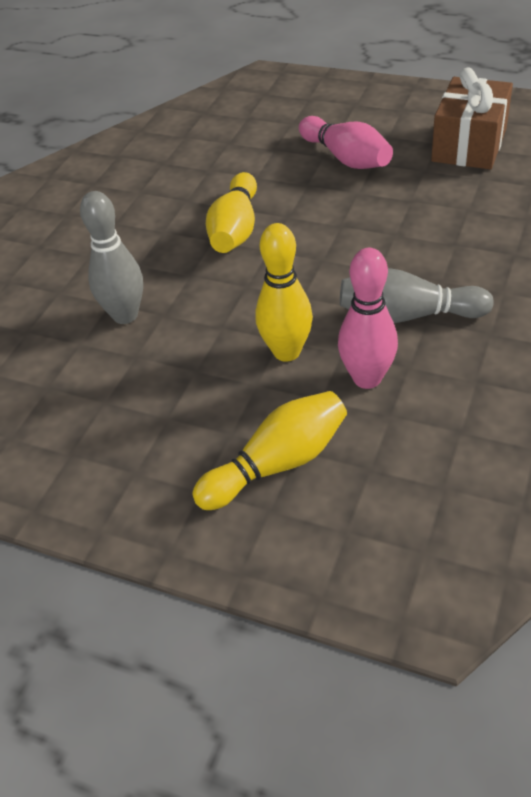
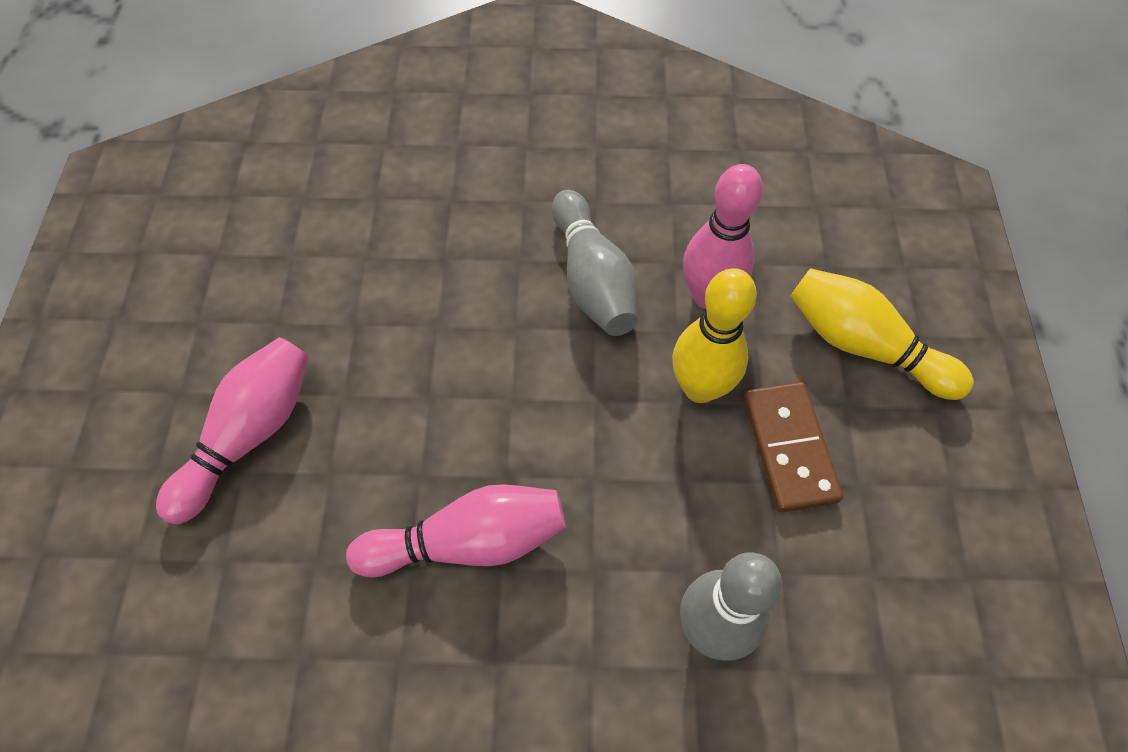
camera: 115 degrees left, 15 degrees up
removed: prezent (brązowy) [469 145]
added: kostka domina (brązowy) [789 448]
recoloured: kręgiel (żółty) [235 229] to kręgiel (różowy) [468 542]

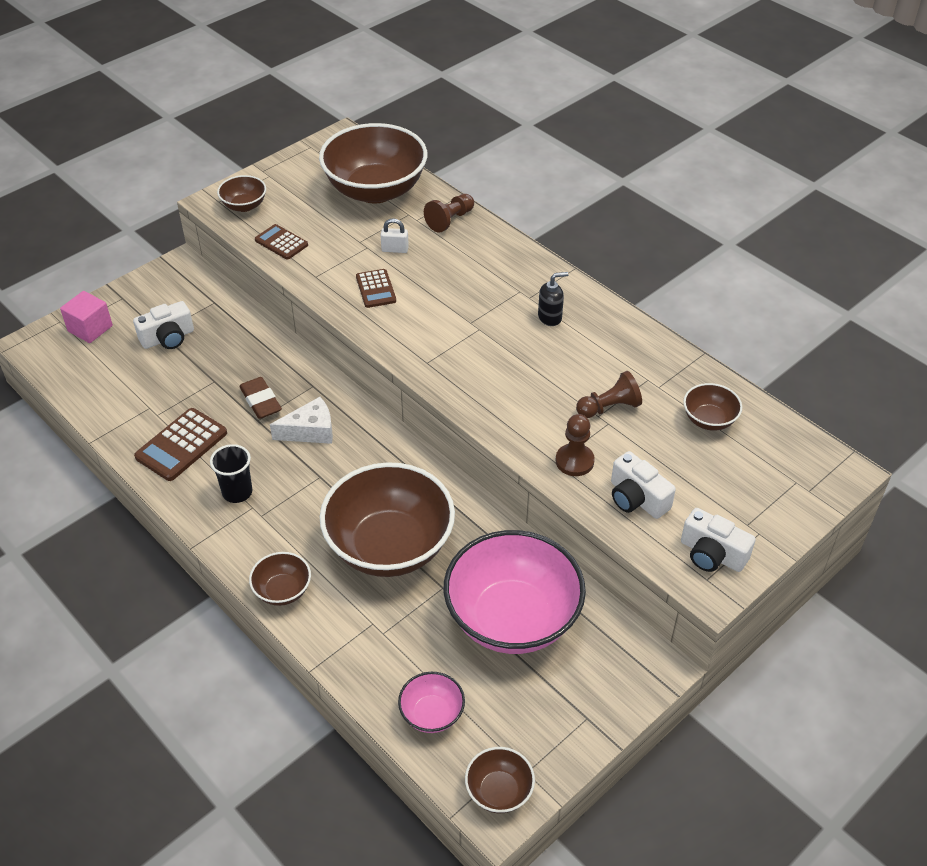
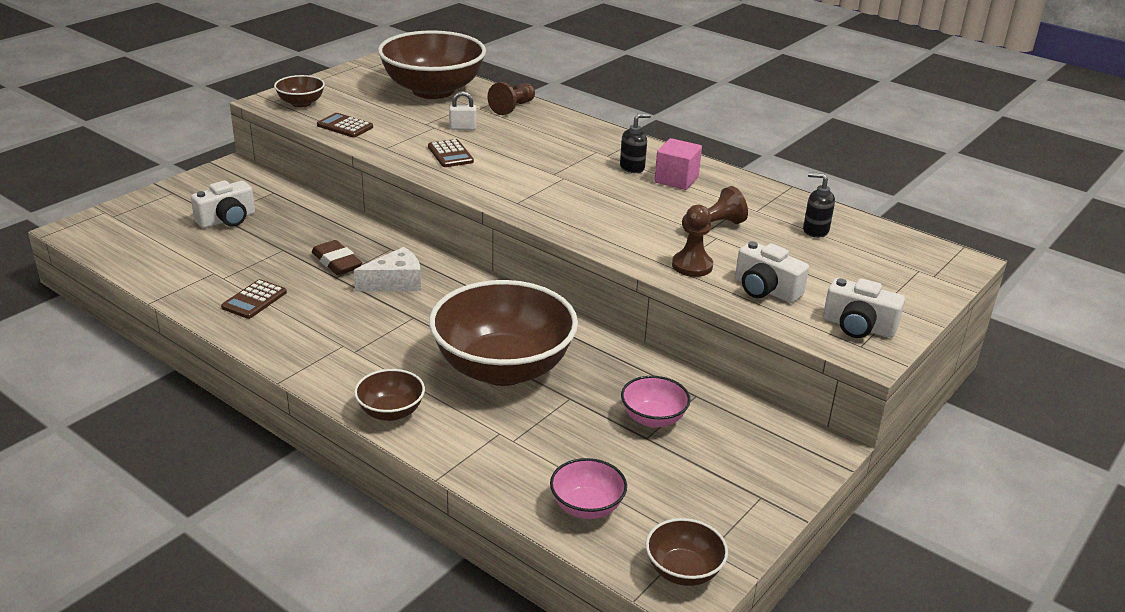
camera: 10 degrees left, 15 degrees down
removed: szklanka (czarny) [237 492]
moved: sześcian (różowy) [90 328] to [676 179]
replaced: miska (brązowy) [709 420] to dozownik mydła (czarny) [815 231]
resized: kalkulator (brązowy) [181 445] = [254 300] x0.64; miska (różowy) [512 618] = [653 418] x0.45

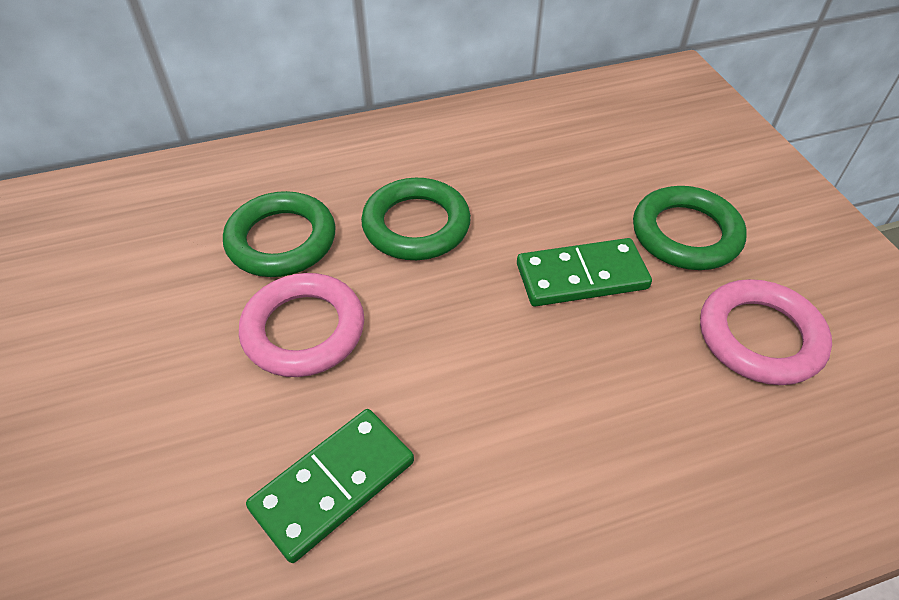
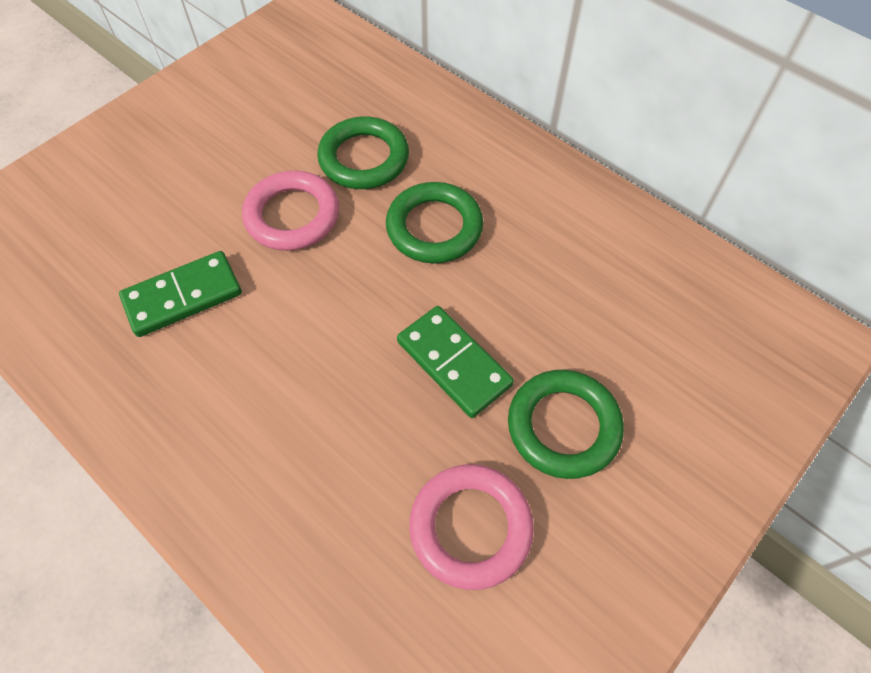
camera: 60 degrees right, 10 degrees up
turned: kostka domina (zielony) [334 485] = [183 296] 45 degrees counterclockwise

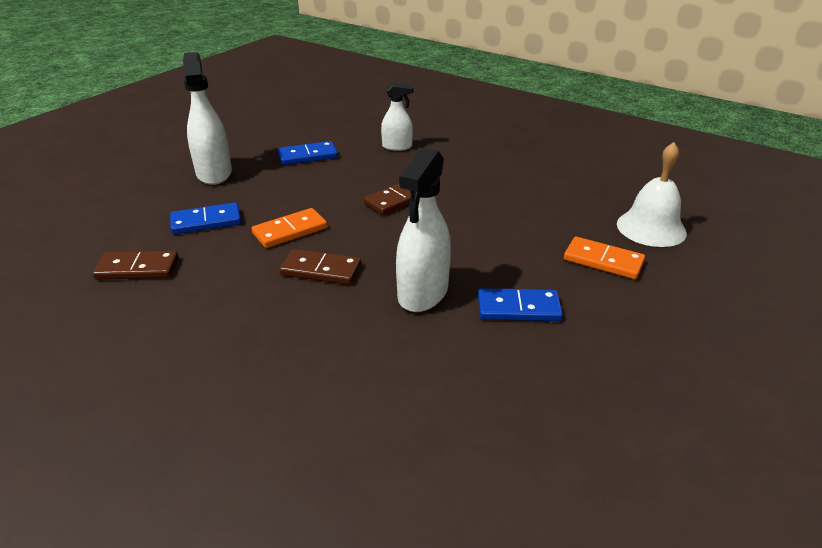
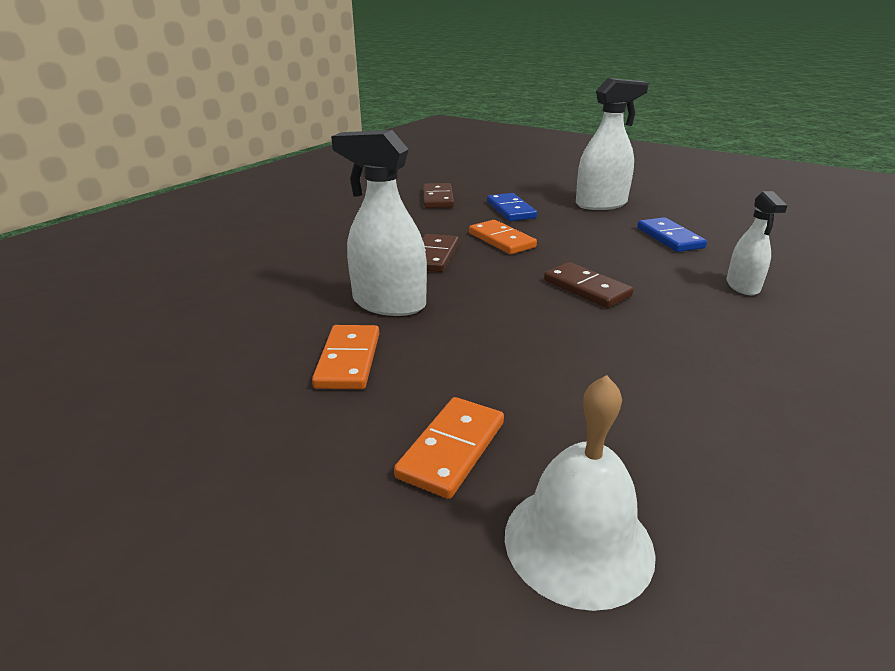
camera: 90 degrees right, 5 degrees down
recoloured: kostka domina (niebieski) [518 308] to kostka domina (pomarańczowy) [348 360]

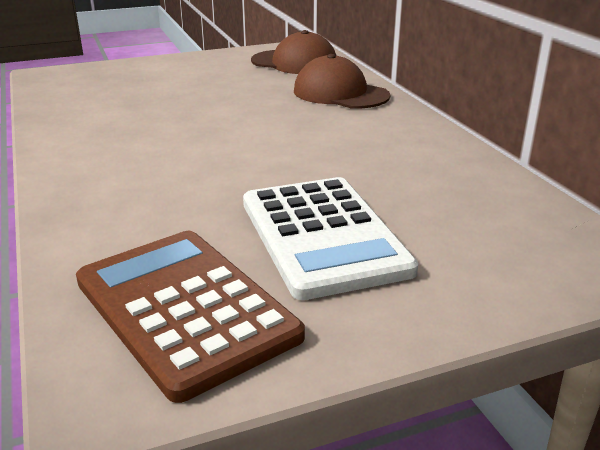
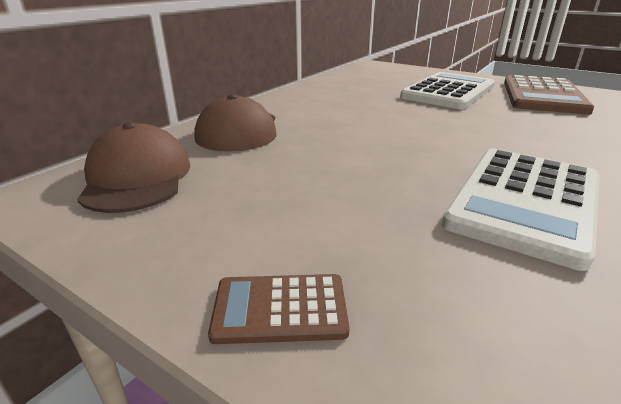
camera: 125 degrees left, 0 degrees up
added: kalkulator (brązowy) [280 309]; kalkulator (biały) [525 202]

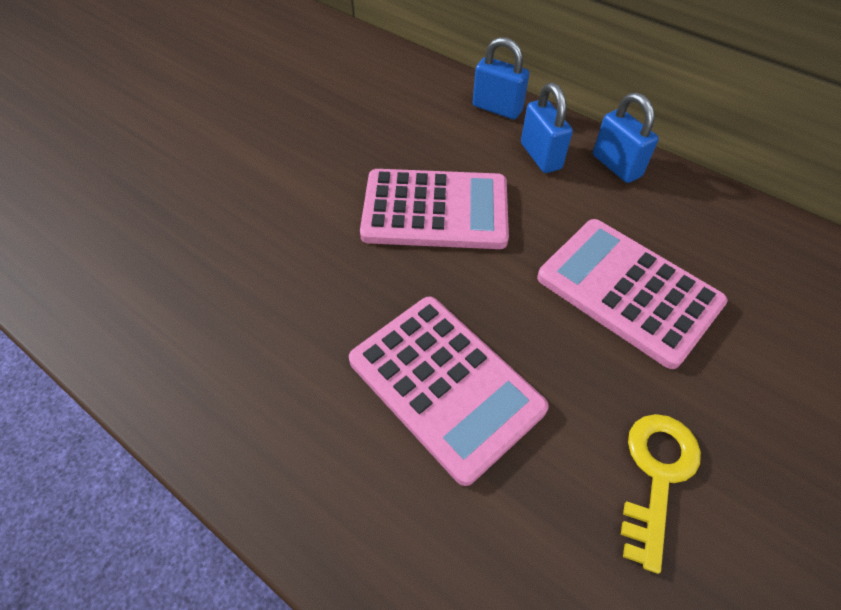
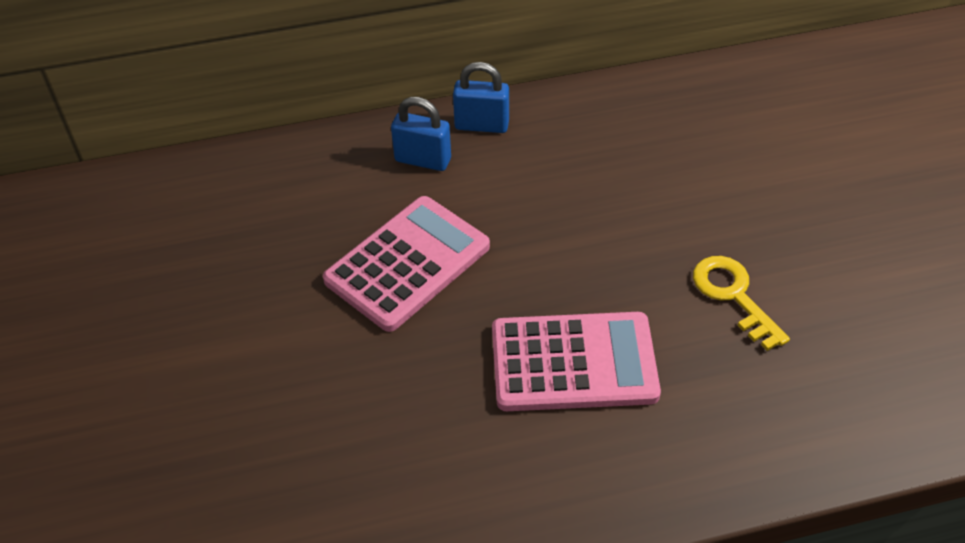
camera: 50 degrees left, 5 degrees down
removed: kłódka (niebieski) [497 108]; kalkulator (różowy) [628 290]

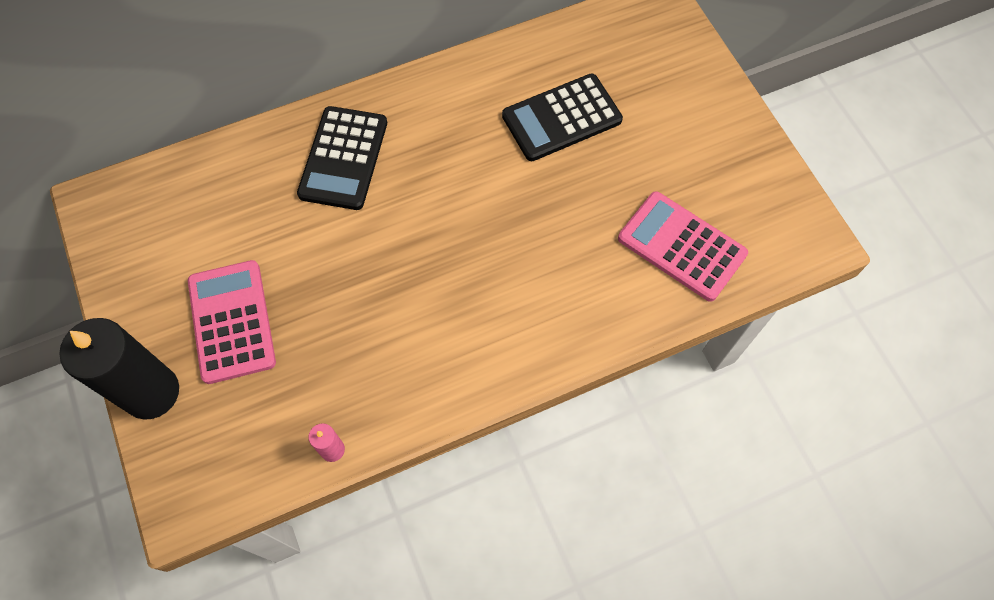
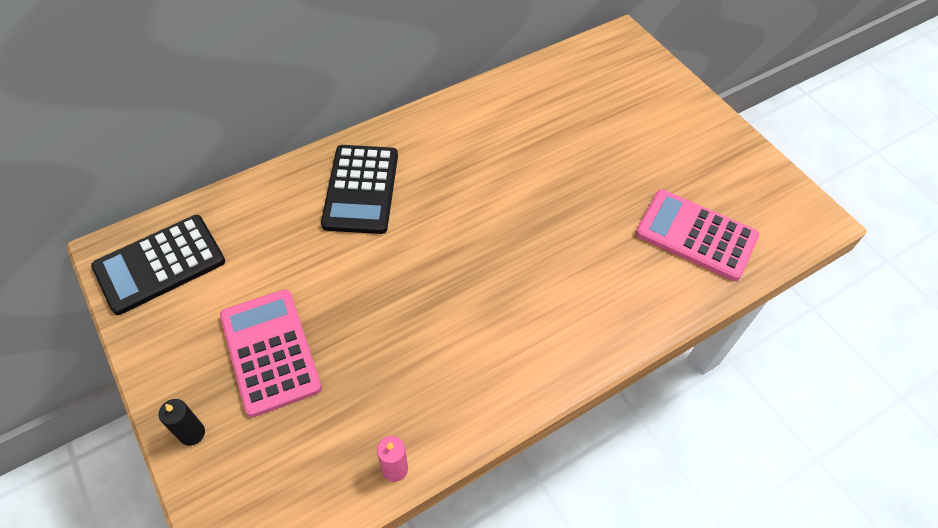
camera: 10 degrees left, 10 degrees down
moved: kalkulator (czarny) [562 118] to [160 264]
resized: świeca (czarny) [151 392] = [192 433] x0.42

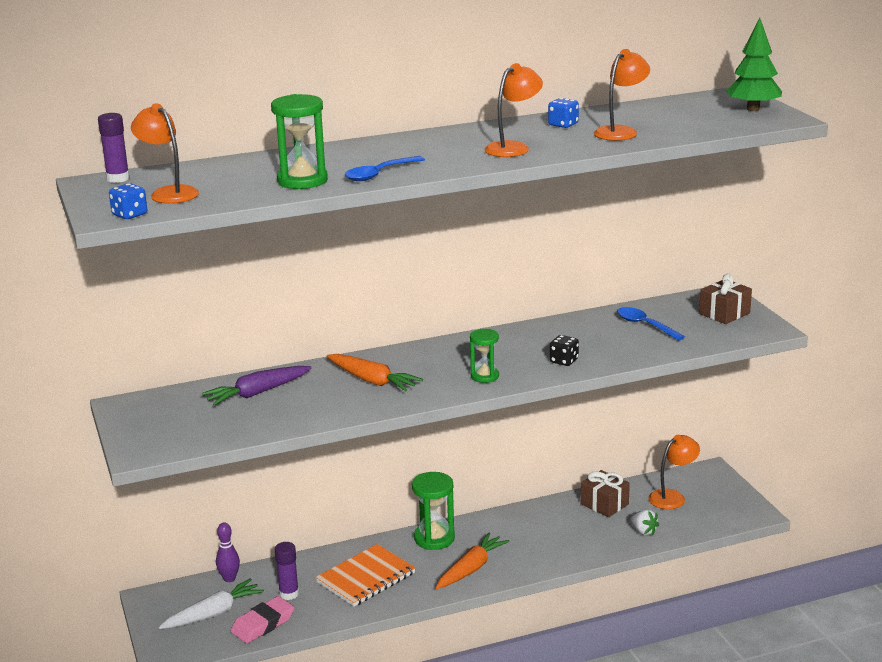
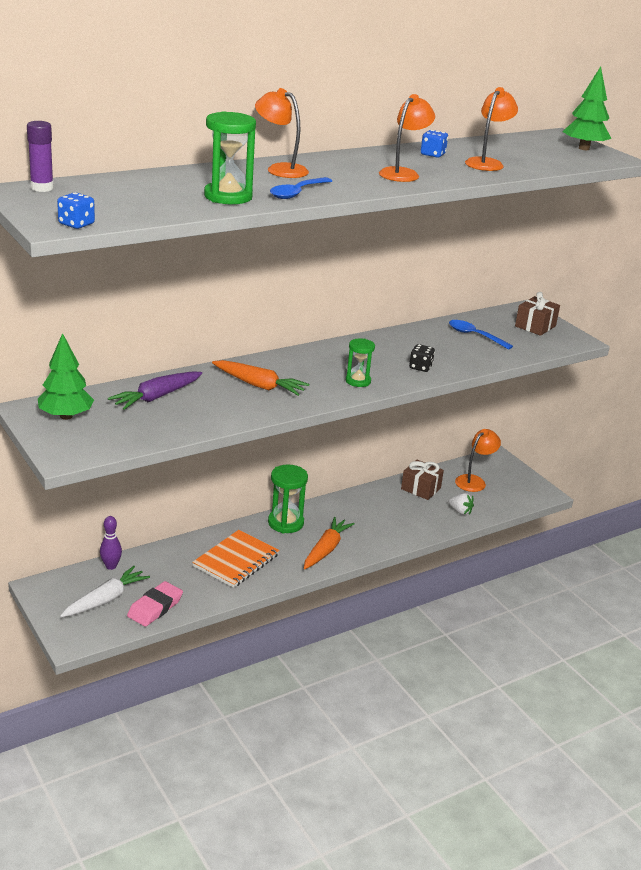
camera: 15 degrees left, 5 degrees up
removed: klej w sztyfcie (fioletowy) [289 594]
added: drzewko (zielony) [66 416]
moved: lampka (pomarańczowy) [169 193] to [280 169]

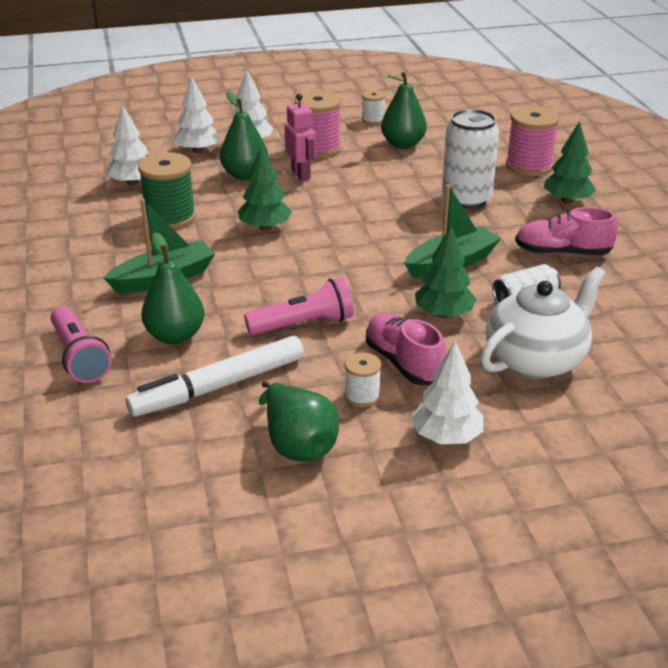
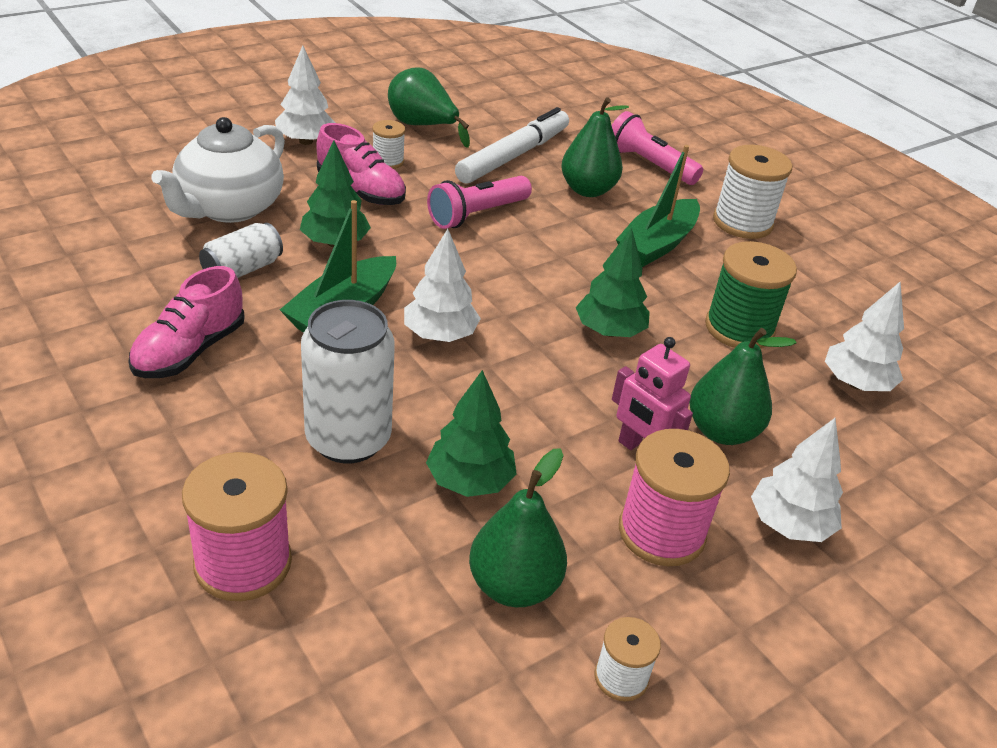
camera: 155 degrees right, 5 degrees up
added: szpulka (biały) [742 222]
moved: drzewko (biały) [198 150] to [440 335]; drzewko (zielony) [567 200] to [470 481]
turned: but (różowy) [562 253] = [190 351] 135 degrees clockwise

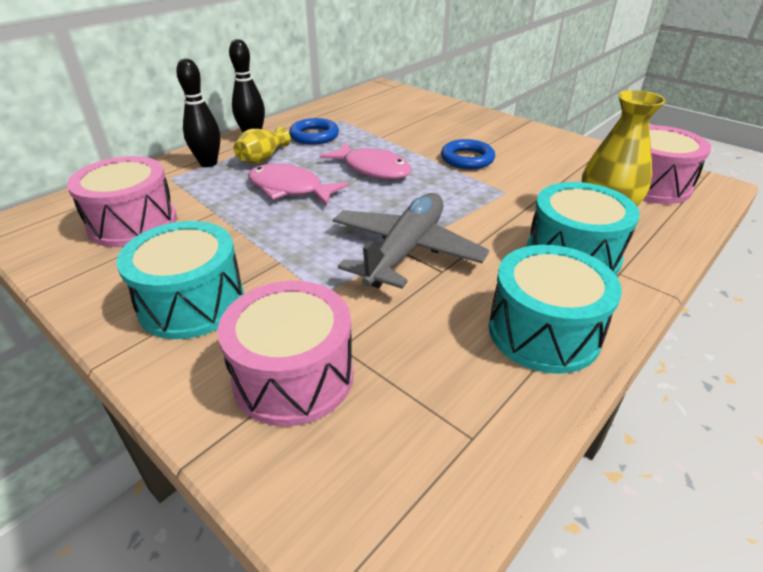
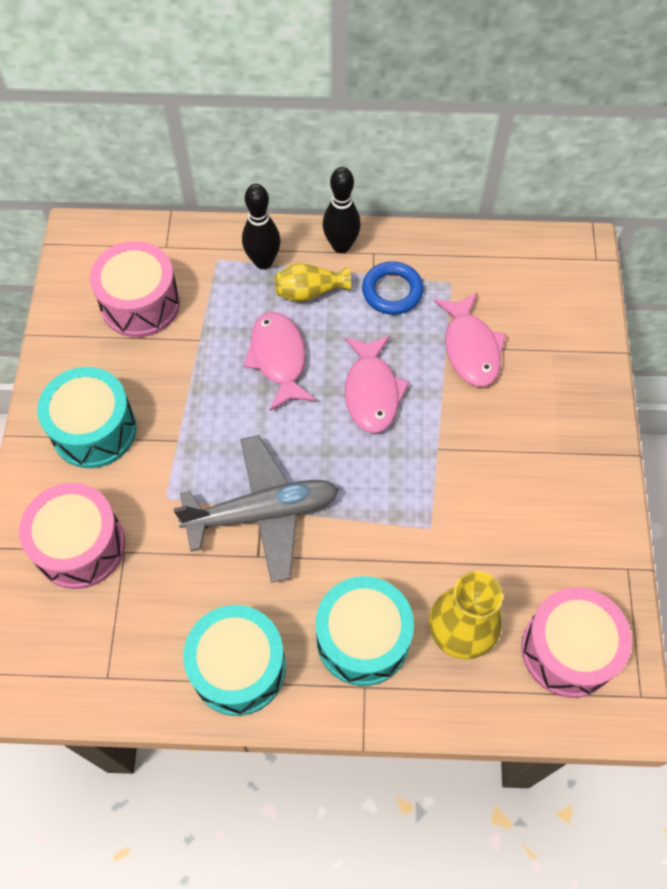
camera: 50 degrees right, 25 degrees up
removed: pierścień (niebieski) [467 159]
added: ryba (różowy) [470 348]

